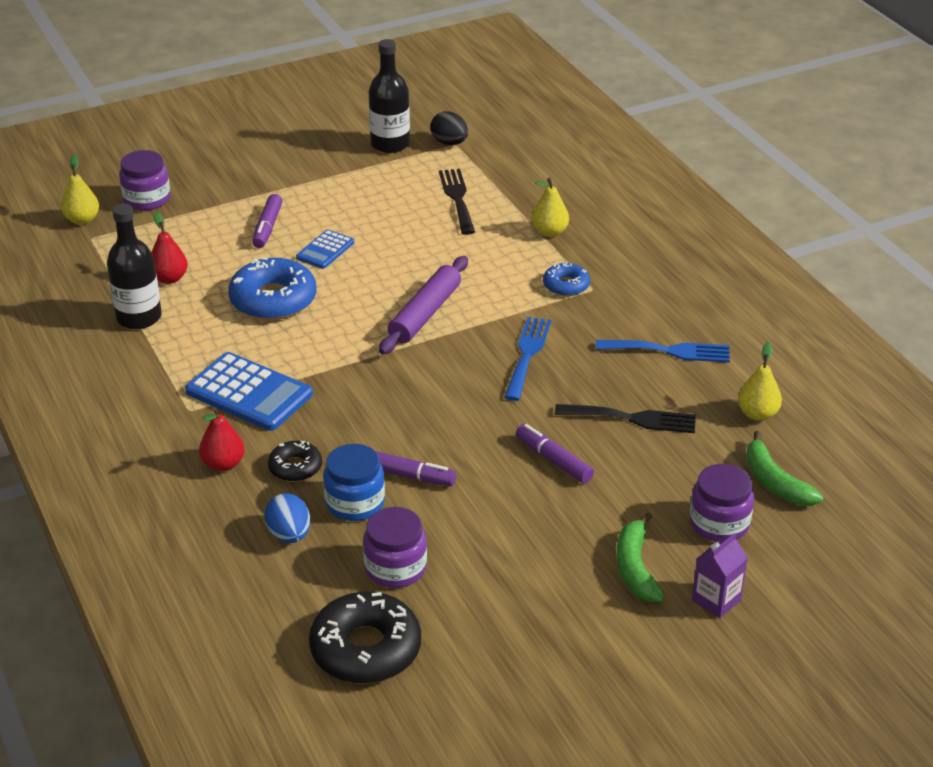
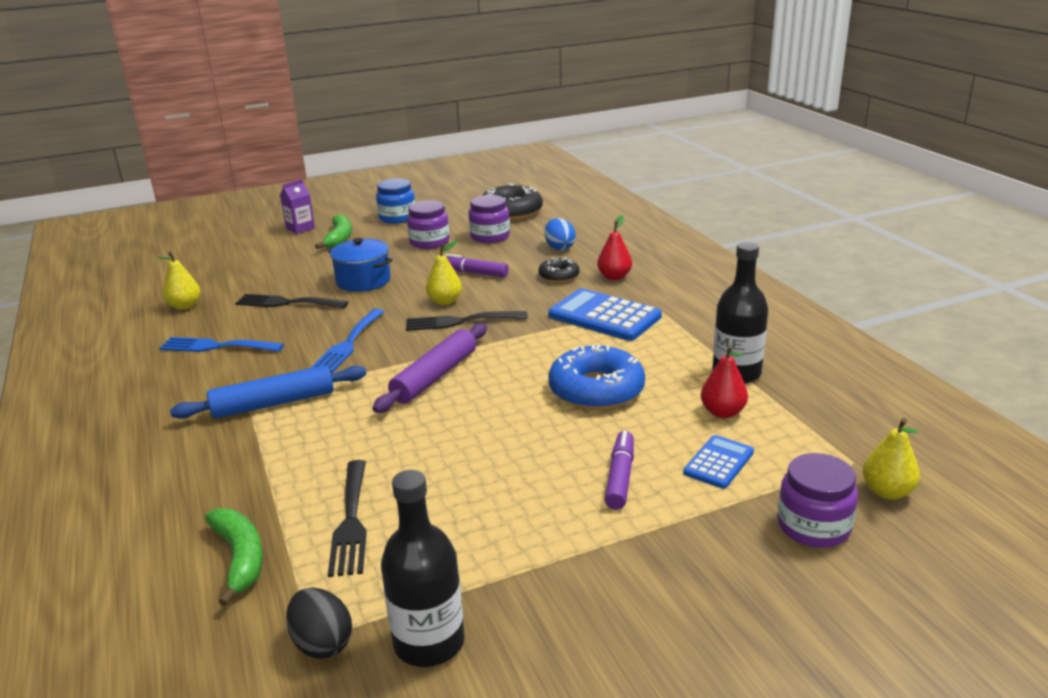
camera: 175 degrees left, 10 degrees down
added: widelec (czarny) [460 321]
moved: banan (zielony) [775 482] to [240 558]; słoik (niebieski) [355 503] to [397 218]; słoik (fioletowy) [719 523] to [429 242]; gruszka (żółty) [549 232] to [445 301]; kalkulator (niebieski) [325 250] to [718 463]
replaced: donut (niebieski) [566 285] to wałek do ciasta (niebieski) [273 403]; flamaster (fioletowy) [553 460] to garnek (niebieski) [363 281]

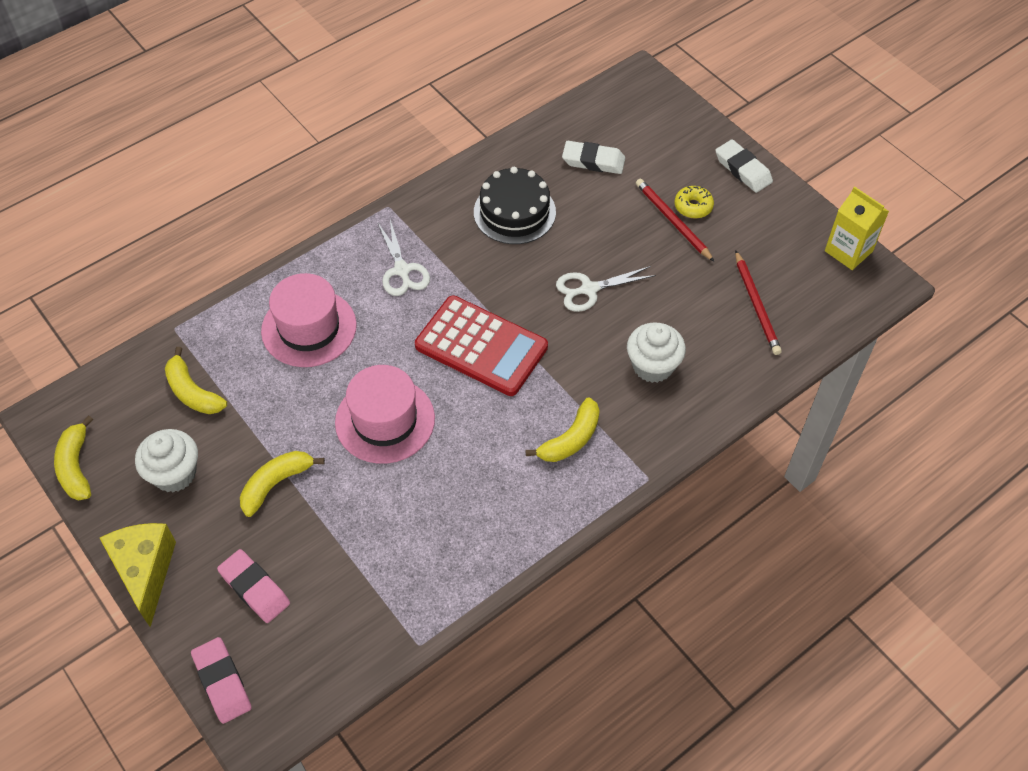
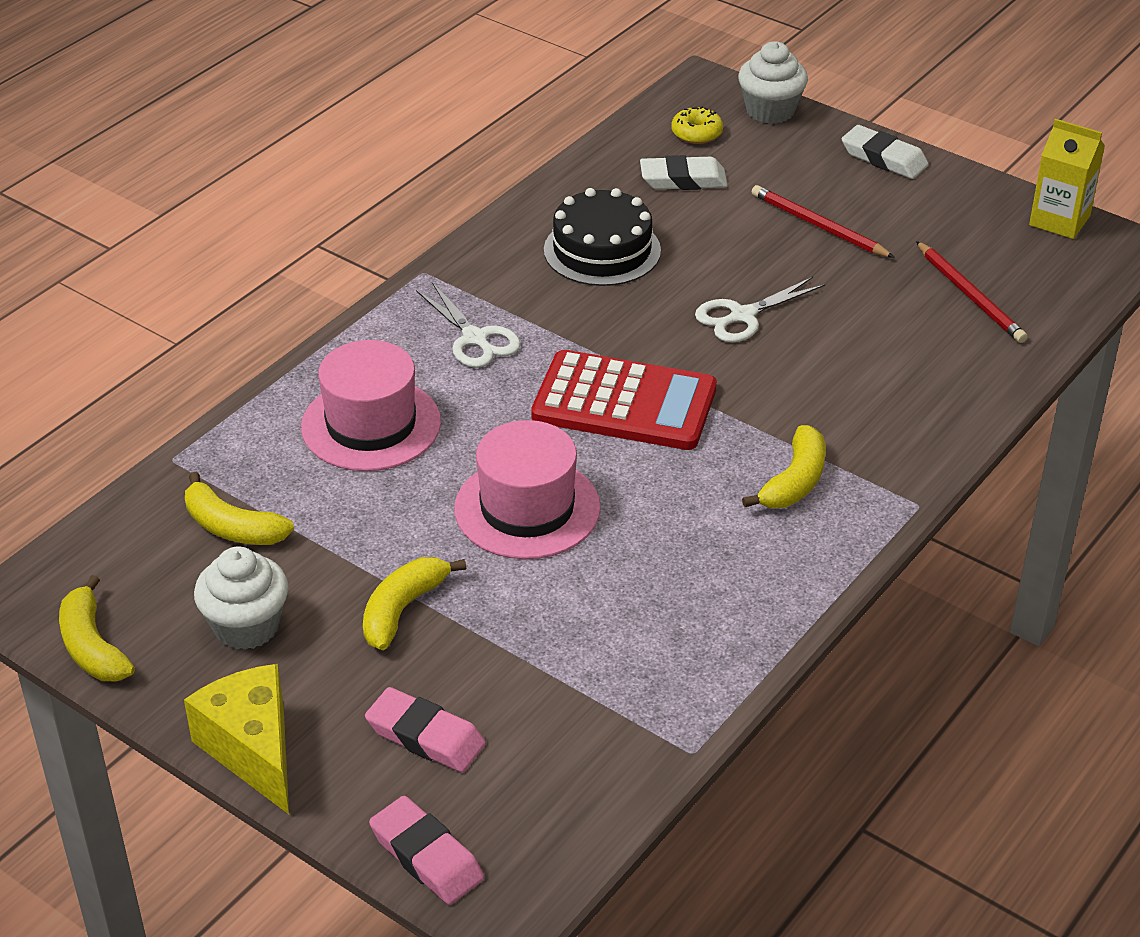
camera: 15 degrees left, 15 degrees down
moved: donut (żółty) [693 206] to [696 133]; muffinka (biały) [653 366] to [770 111]

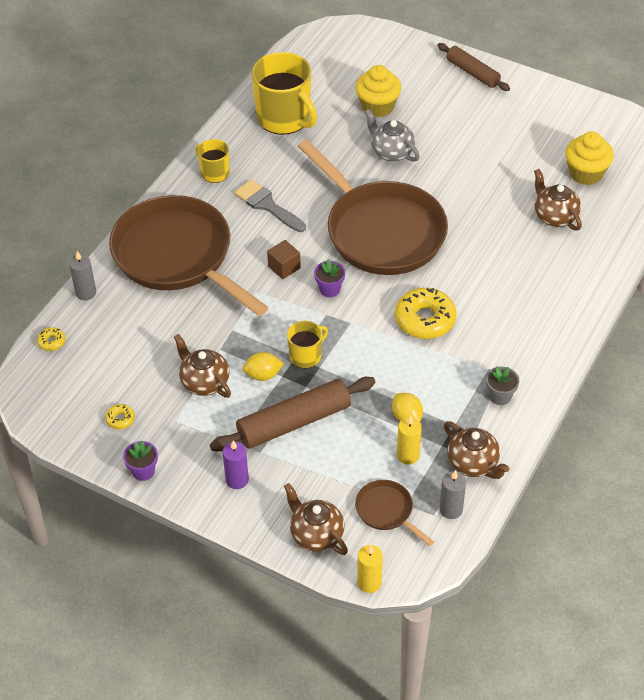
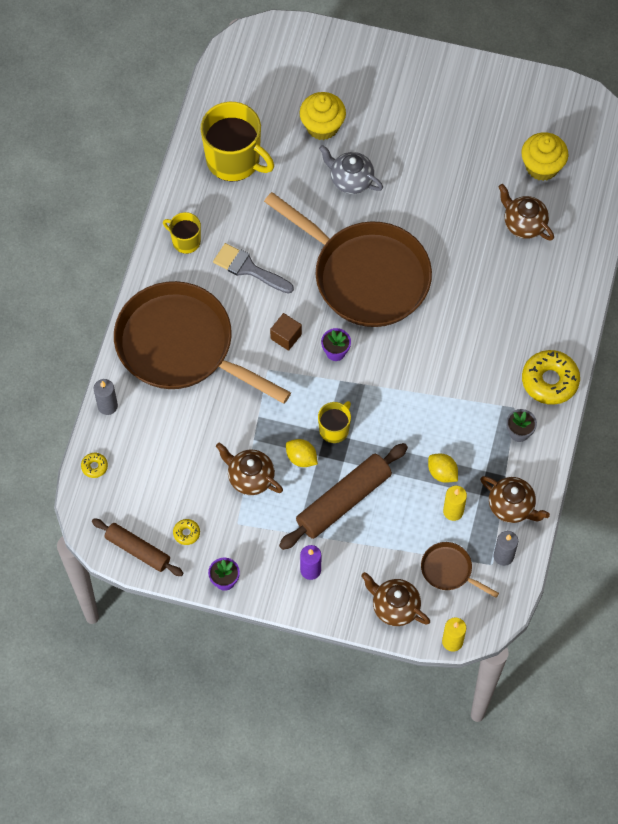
camera: 15 degrees left, 15 degrees up
moved: wałek do ciasta (brązowy) [472 73] to [137 550]; donut (żółty) [425 319] to [549 381]
turned: cytryna (żółty) [263 375] = [301 458] 60 degrees clockwise

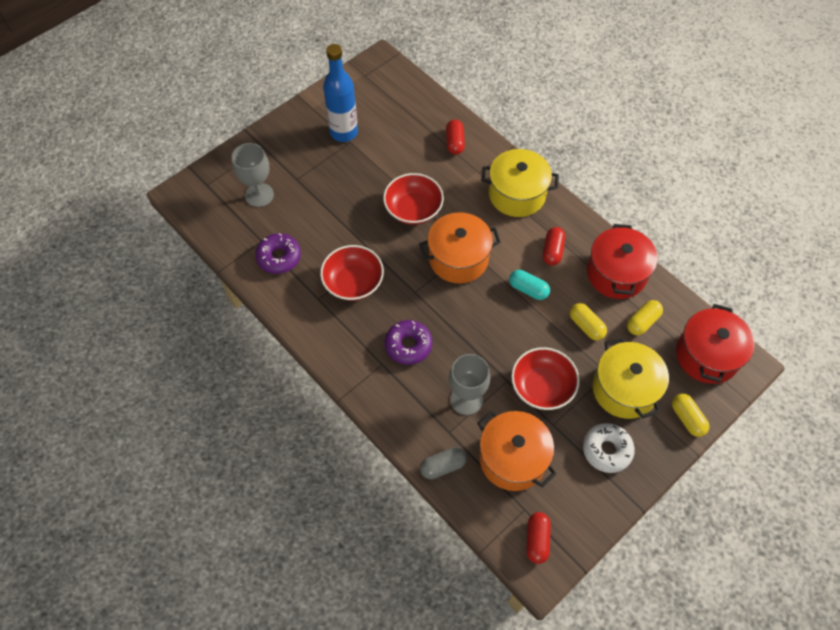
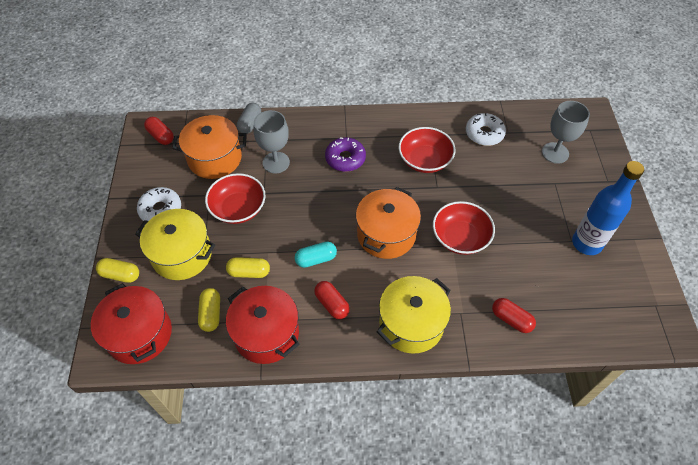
camera: 130 degrees right, 5 degrees down
recoloured: donut (fioletowy) [279 257] to donut (biały) [484 134]

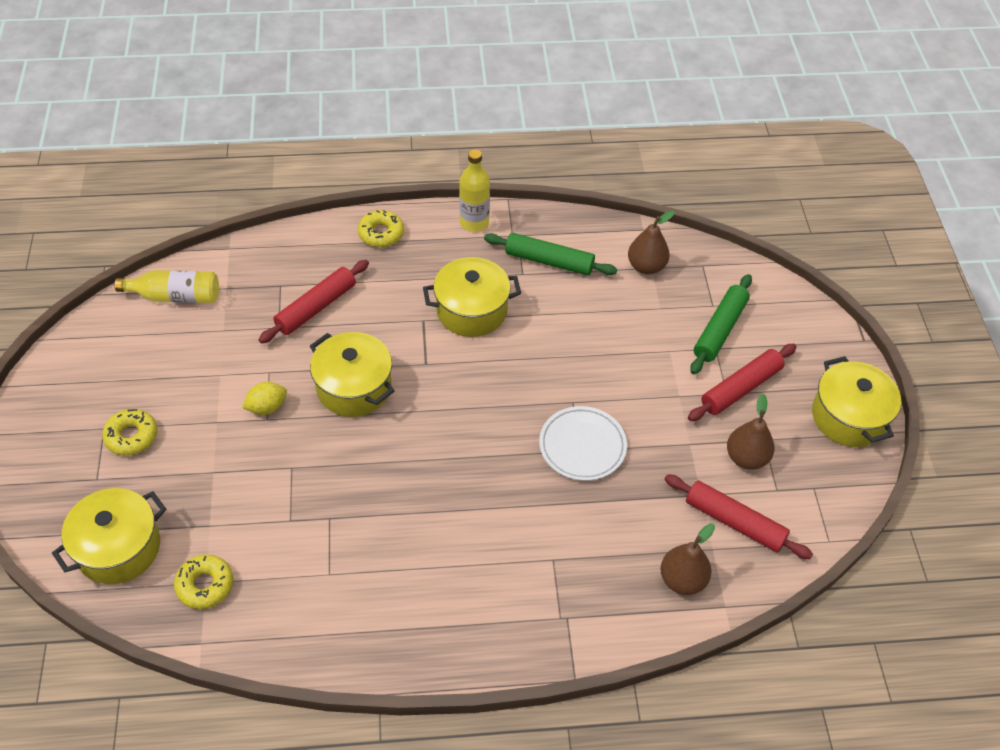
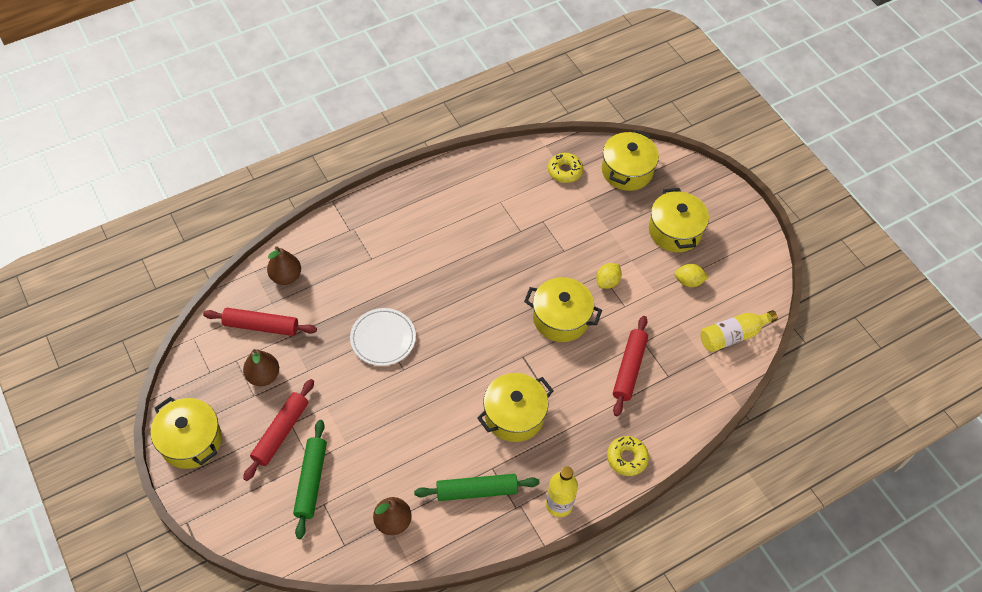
camera: 155 degrees right, 5 degrees up
added: cytryna (żółty) [689 281]
replaced: donut (żółty) [131 436] to garnek (żółty) [675 231]

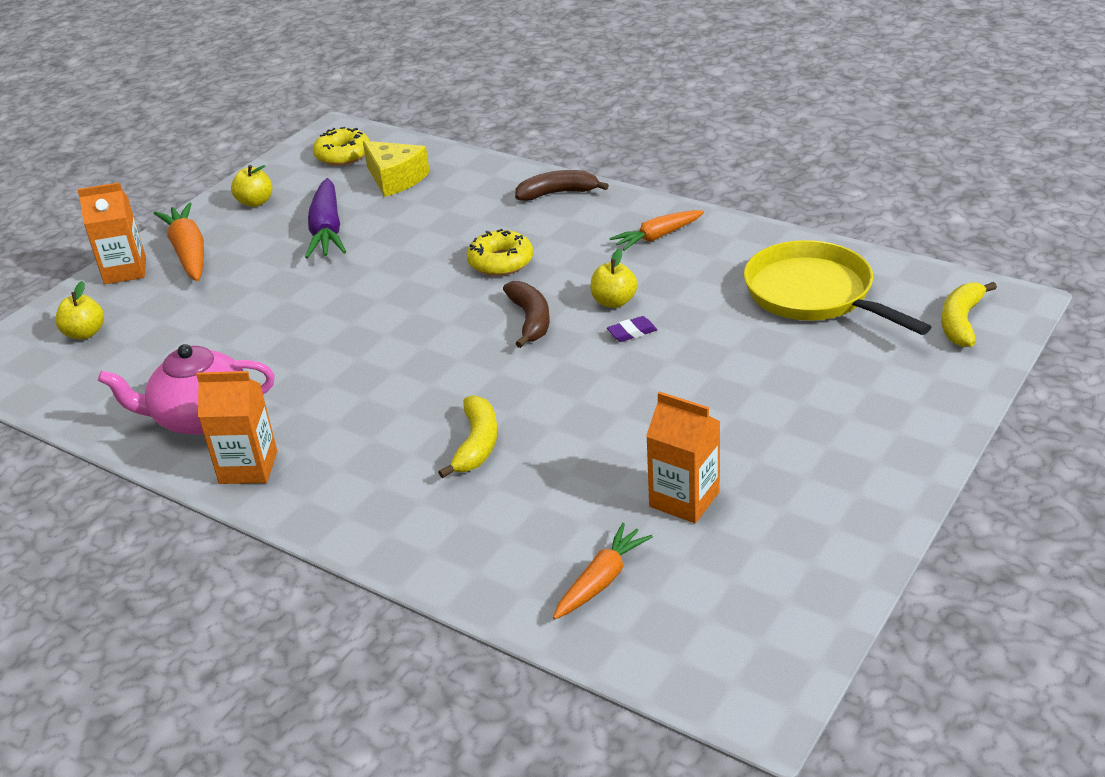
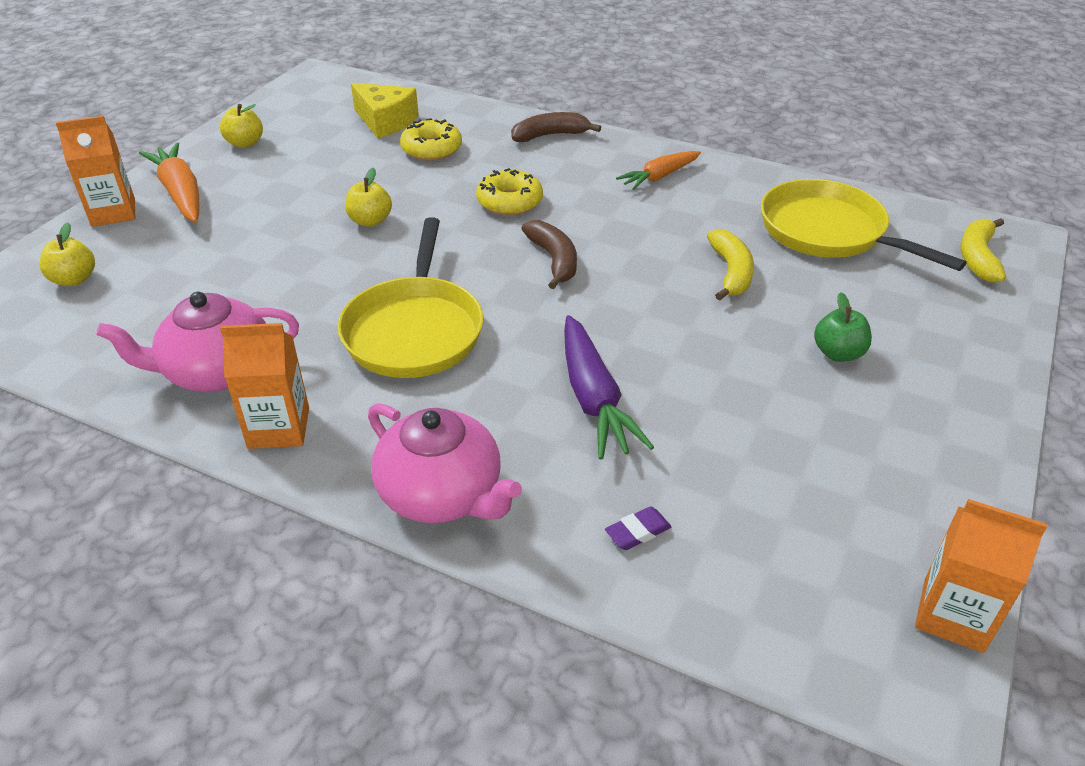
camera: 10 degrees left, 5 degrees up
removed: marchewka (pomarańczowy) [601 580]
added: patelnia (żółty) [414 330]; imbryk (różowy) [442 493]; jabłko (zielony) [838 353]
moved: jabłko (żółty) [614 302] to [370 221]; donut (żółty) [343 155] to [431 149]; marchewka (fioletowy) [327 230] to [593 398]; gumka do mazania (fioletowy) [632 332] to [637 531]; banan (żółty) [477 444] to [731 272]; karton mleka (pomarańczowy) [684 499] to [953 615]

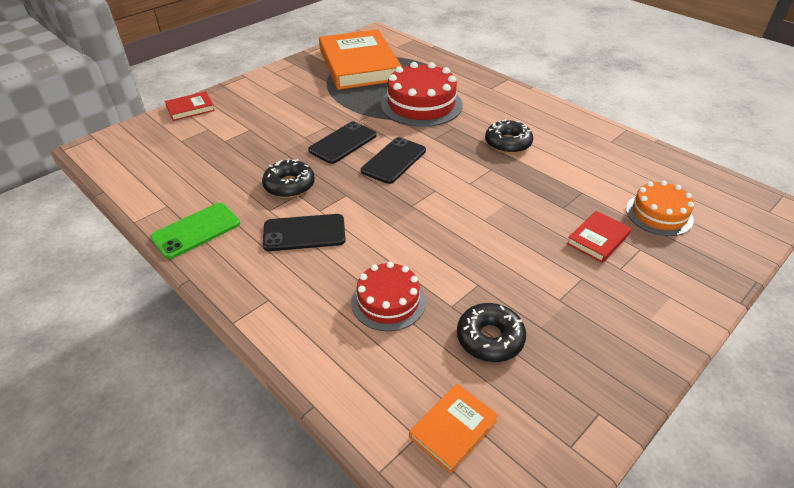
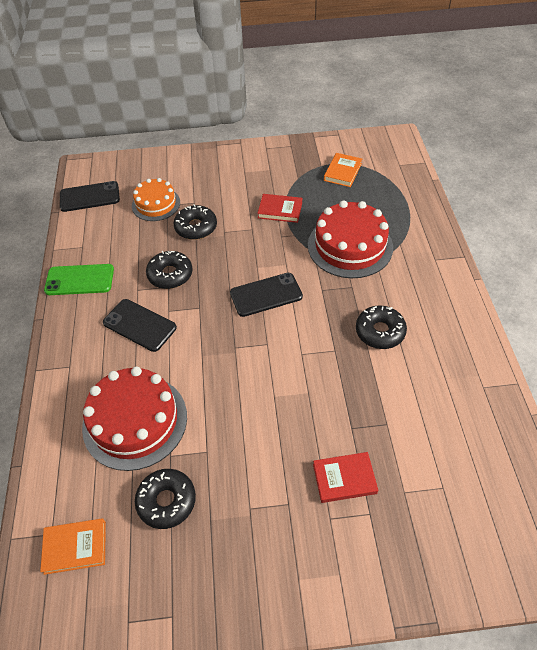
camera: 40 degrees right, 10 degrees up
added: donut (czarny) [196 227]
moved: telefon (czarny) [343 143] to [89 197]; tort (pomarańczowy) [659 214] to [156 204]; książka (czerwony) [190 108] to [280 210]
resized: tort (czerwony) [388 301] = [135 421] x1.63; książka (pomarańczowy) [359 65] = [342 172] x0.42

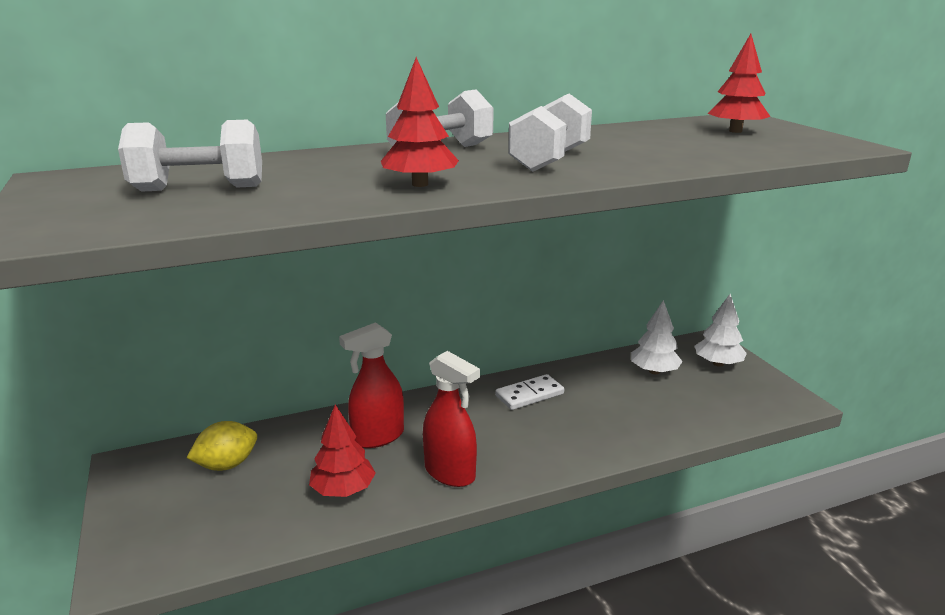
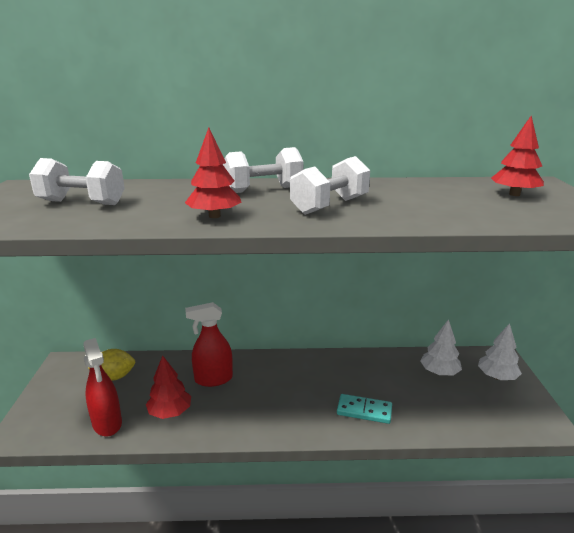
camera: 20 degrees right, 0 degrees up
removed: kostka domina (biały) [529 395]
added: kostka domina (turkusowy) [364 410]
moved: spryskiwacz (czerwony) [450 473] to [107 423]

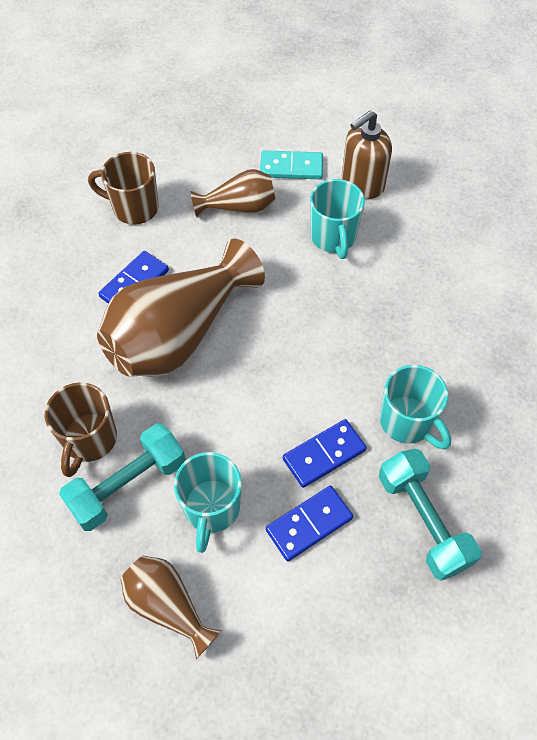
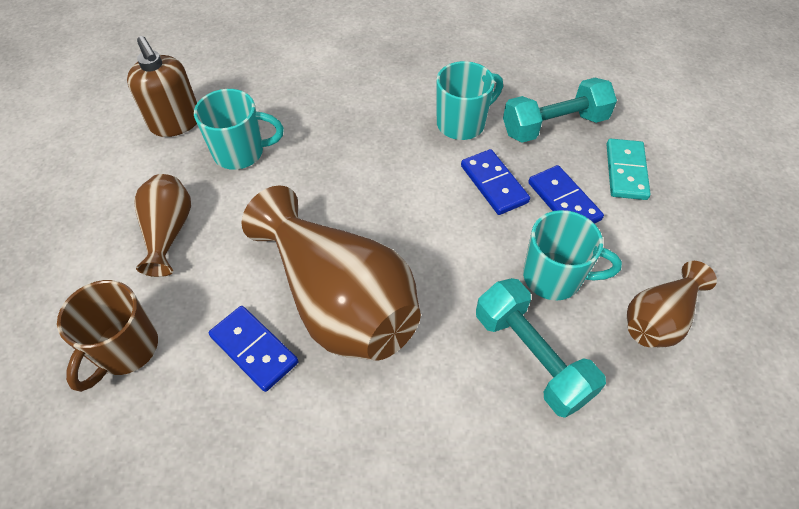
camera: 85 degrees left, 5 degrees down
removed: kubek (brązowy) [89 440]
moved: kostka domina (turkusowy) [291 167] to [626 171]

